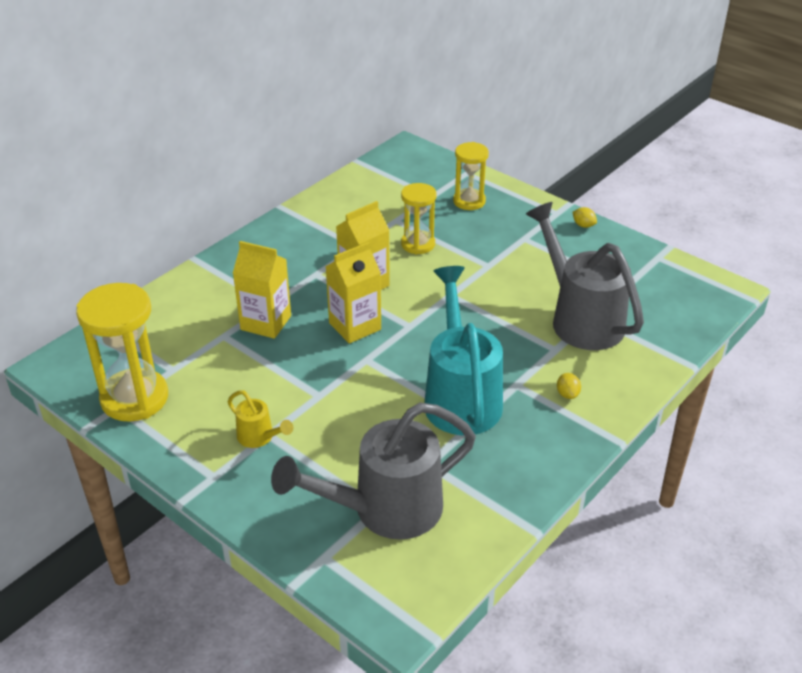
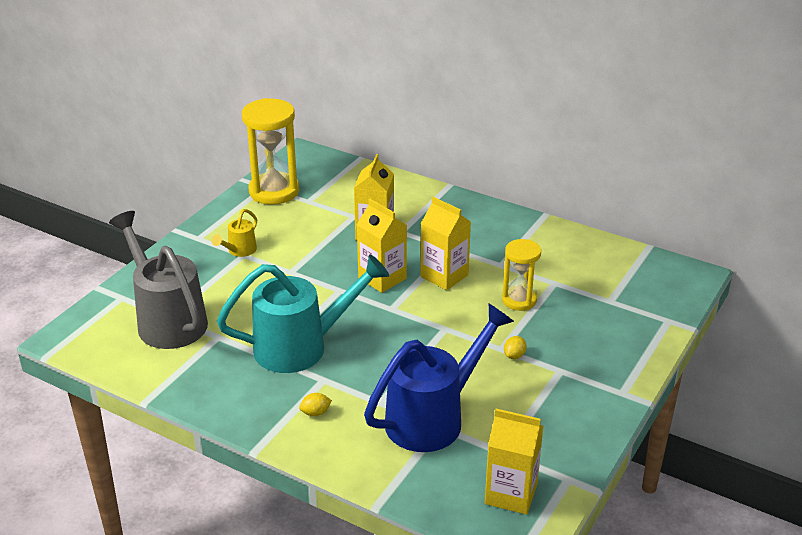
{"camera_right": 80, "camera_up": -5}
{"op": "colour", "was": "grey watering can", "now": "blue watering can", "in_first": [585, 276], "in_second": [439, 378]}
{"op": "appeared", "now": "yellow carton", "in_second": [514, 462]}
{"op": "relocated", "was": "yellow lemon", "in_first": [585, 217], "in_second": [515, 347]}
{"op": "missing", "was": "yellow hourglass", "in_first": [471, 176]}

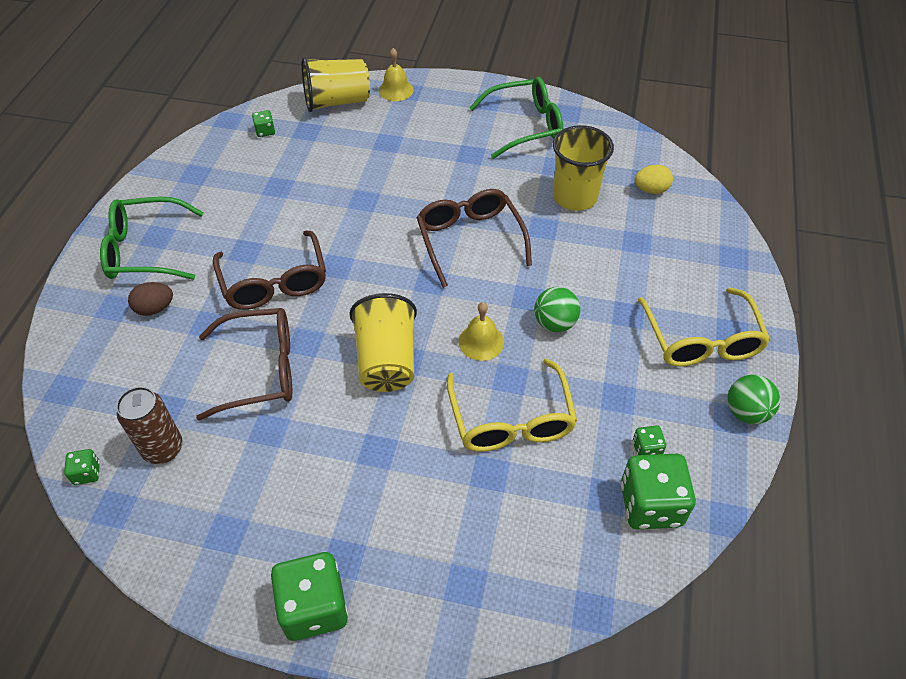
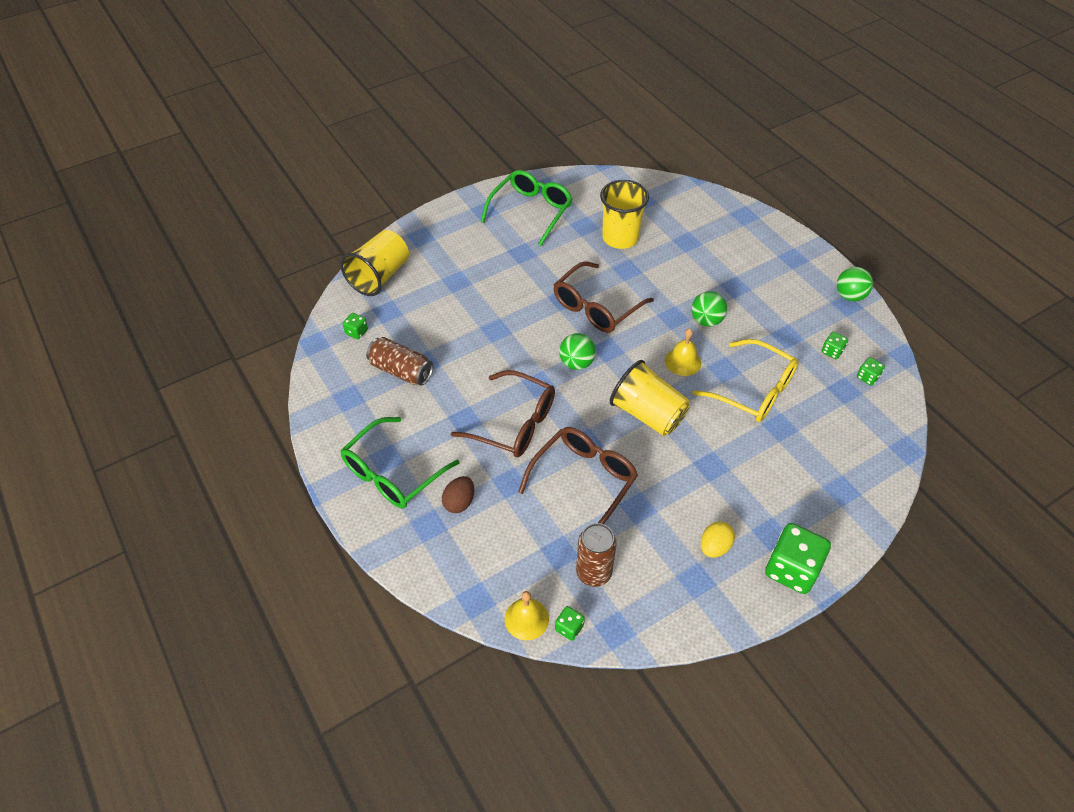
{"camera_right": -45, "camera_up": 0}
{"op": "appeared", "now": "brown can", "in_second": [399, 361]}
{"op": "relocated", "was": "yellow bell", "in_first": [396, 74], "in_second": [526, 615]}
{"op": "spun", "was": "brown glasses", "in_first": [474, 238], "in_second": [604, 297], "clockwise": -75}
{"op": "appeared", "now": "green ball", "in_second": [577, 351]}
{"op": "relocated", "was": "yellow egg", "in_first": [653, 179], "in_second": [718, 539]}
{"op": "size", "was": "green dice", "in_first": [658, 491], "in_second": [871, 371], "ratio": 0.47}
{"op": "missing", "was": "yellow glasses", "in_first": [704, 327]}

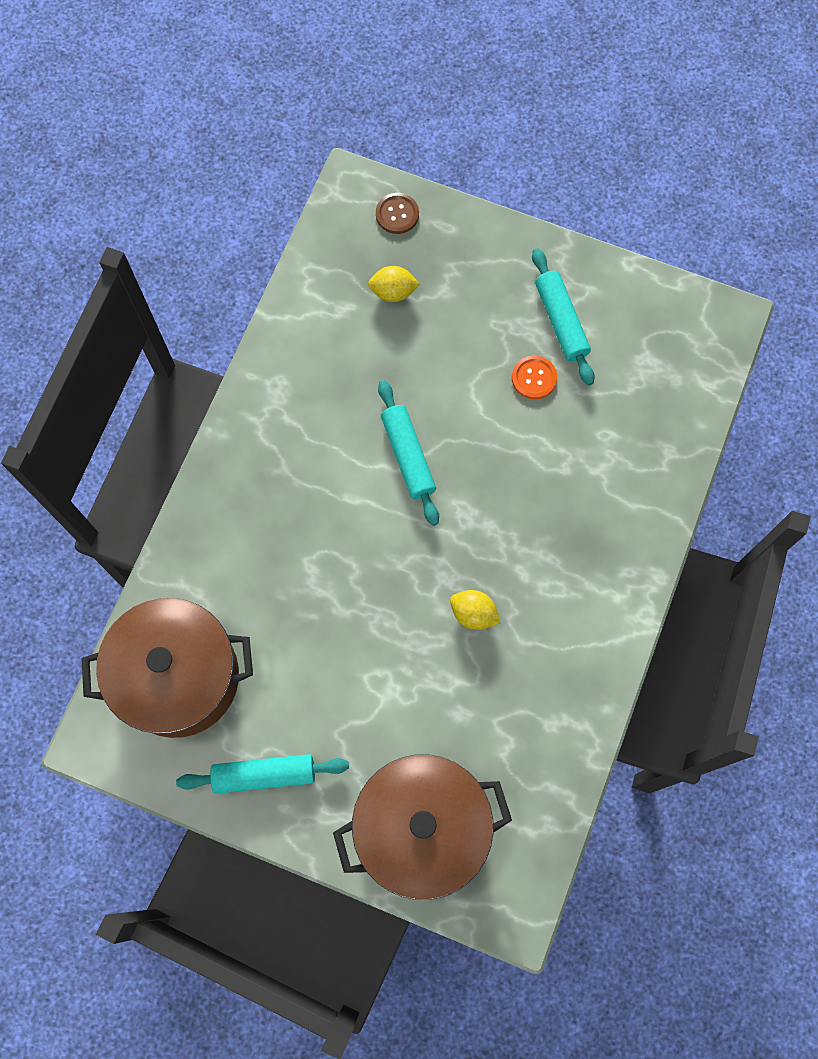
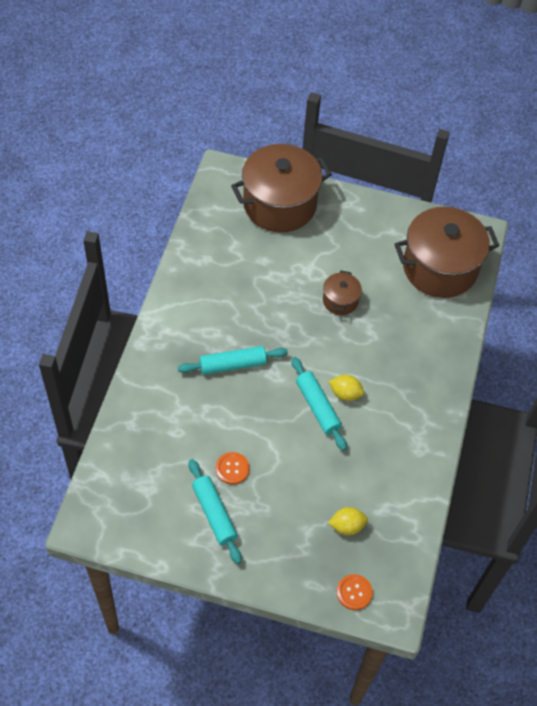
{"camera_right": 170, "camera_up": -15}
{"op": "relocated", "was": "turquoise rolling pin", "in_first": [262, 774], "in_second": [233, 360]}
{"op": "appeared", "now": "brown pot", "in_second": [342, 292]}
{"op": "relocated", "was": "yellow lemon", "in_first": [475, 610], "in_second": [346, 388]}
{"op": "colour", "was": "brown button", "now": "orange button", "in_first": [397, 213], "in_second": [355, 592]}

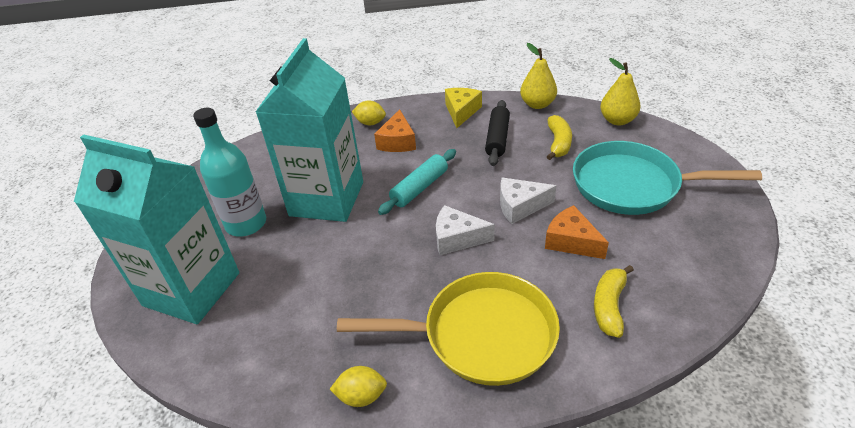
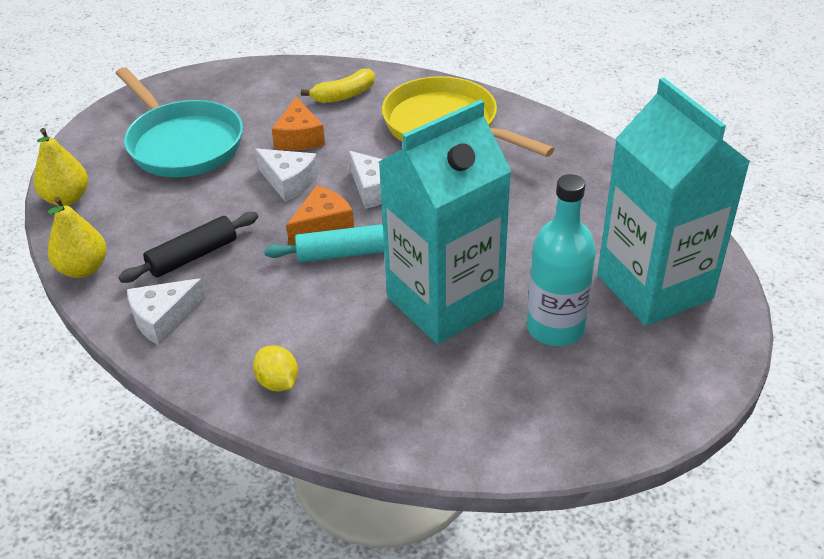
{"camera_right": -140, "camera_up": 0}
{"op": "colour", "was": "yellow cheese", "now": "white cheese", "in_first": [463, 108], "in_second": [166, 312]}
{"op": "relocated", "was": "orange cheese", "in_first": [395, 130], "in_second": [320, 215]}
{"op": "missing", "was": "yellow lemon", "in_first": [358, 386]}
{"op": "missing", "was": "yellow banana", "in_first": [559, 137]}

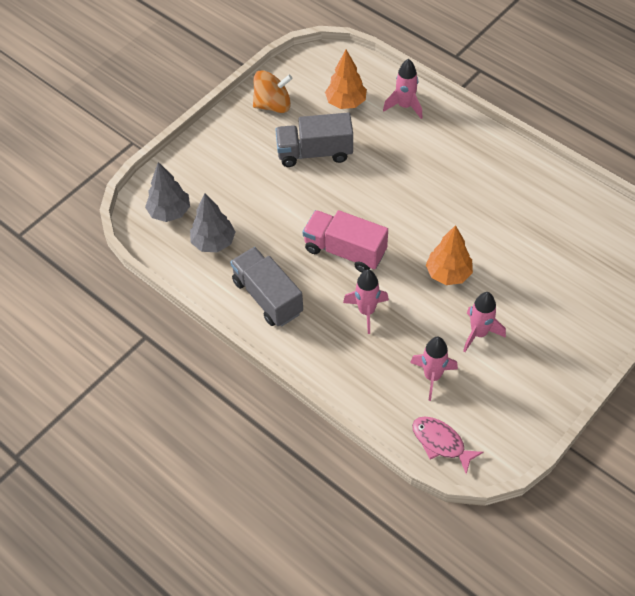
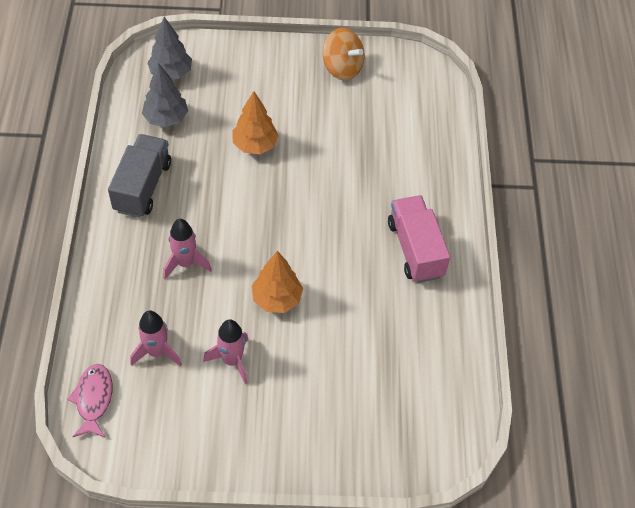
{"camera_right": 45, "camera_up": 0}
{"op": "relocated", "was": "orange tree", "in_first": [346, 79], "in_second": [255, 122]}
{"op": "relocated", "was": "pink truck", "in_first": [345, 241], "in_second": [419, 239]}
{"op": "missing", "was": "grey truck", "in_first": [314, 140]}
{"op": "missing", "was": "pink rocket", "in_first": [403, 89]}

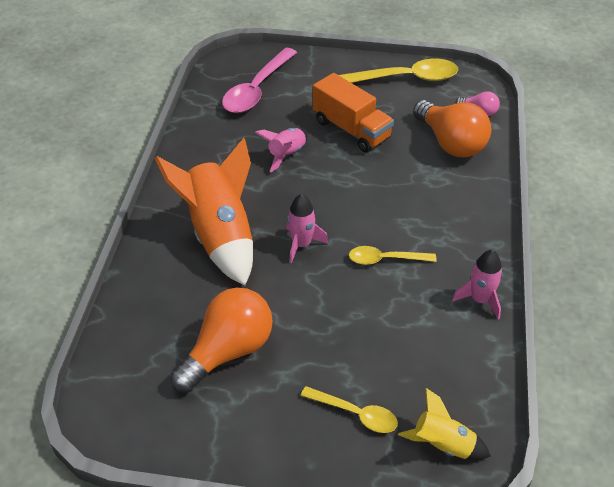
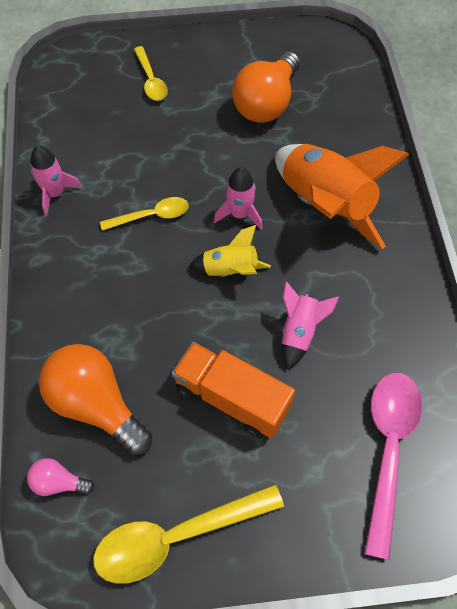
{"camera_right": 165, "camera_up": 15}
{"op": "spun", "was": "yellow spoon", "in_first": [349, 409], "in_second": [151, 73], "clockwise": -120}
{"op": "relocated", "was": "yellow rocket", "in_first": [444, 424], "in_second": [230, 251]}

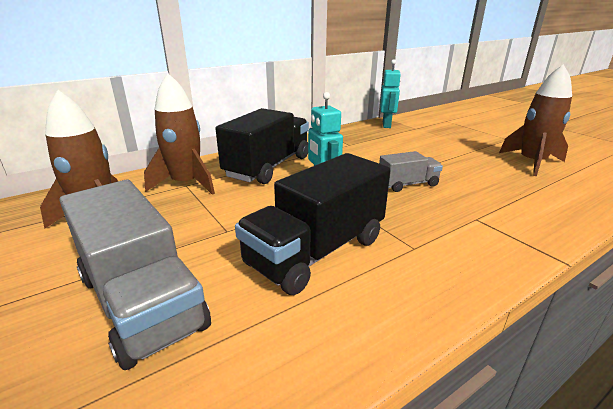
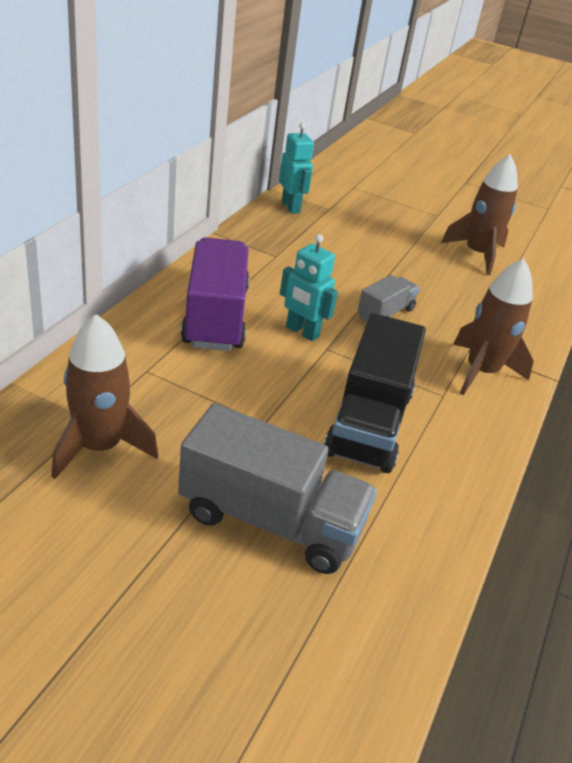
{"camera_right": -35, "camera_up": 10}
{"op": "colour", "was": "black truck", "now": "purple truck", "in_first": [262, 146], "in_second": [215, 294]}
{"op": "relocated", "was": "brown rocket", "in_first": [179, 134], "in_second": [494, 327]}

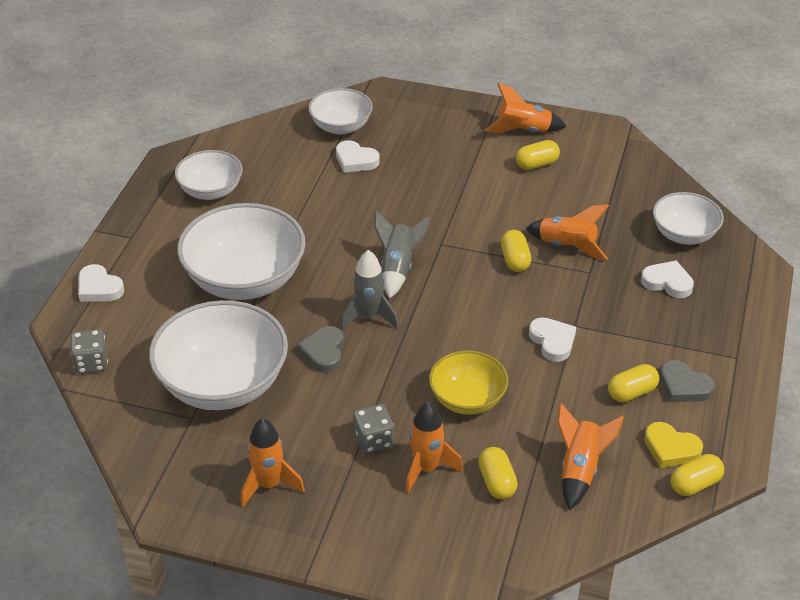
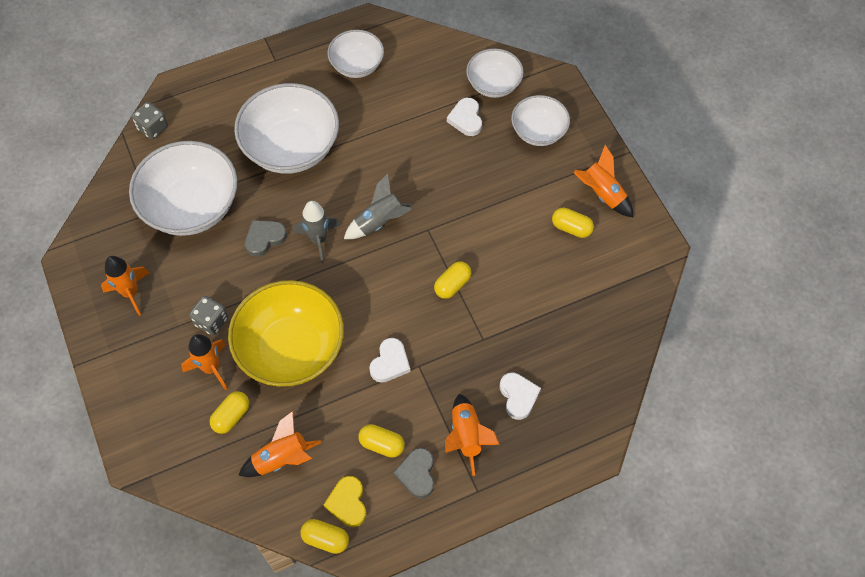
{"camera_right": 50, "camera_up": 20}
{"op": "size", "was": "yellow bowl", "in_first": [468, 382], "in_second": [286, 333], "ratio": 1.74}
{"op": "relocated", "was": "orange rocket", "in_first": [567, 232], "in_second": [472, 435]}
{"op": "relocated", "was": "white bowl", "in_first": [688, 218], "in_second": [540, 120]}
{"op": "missing", "was": "white heart", "in_first": [101, 282]}

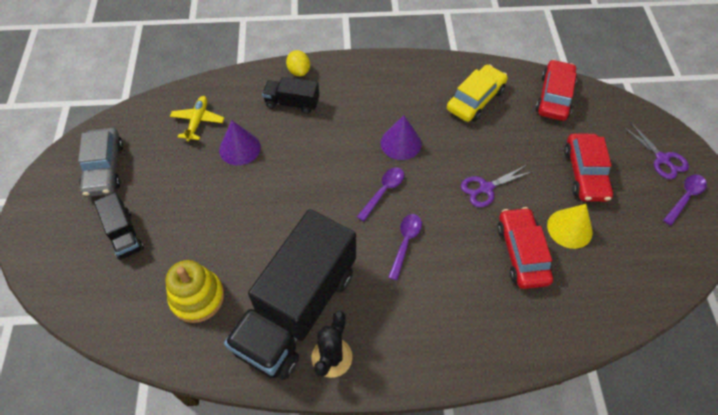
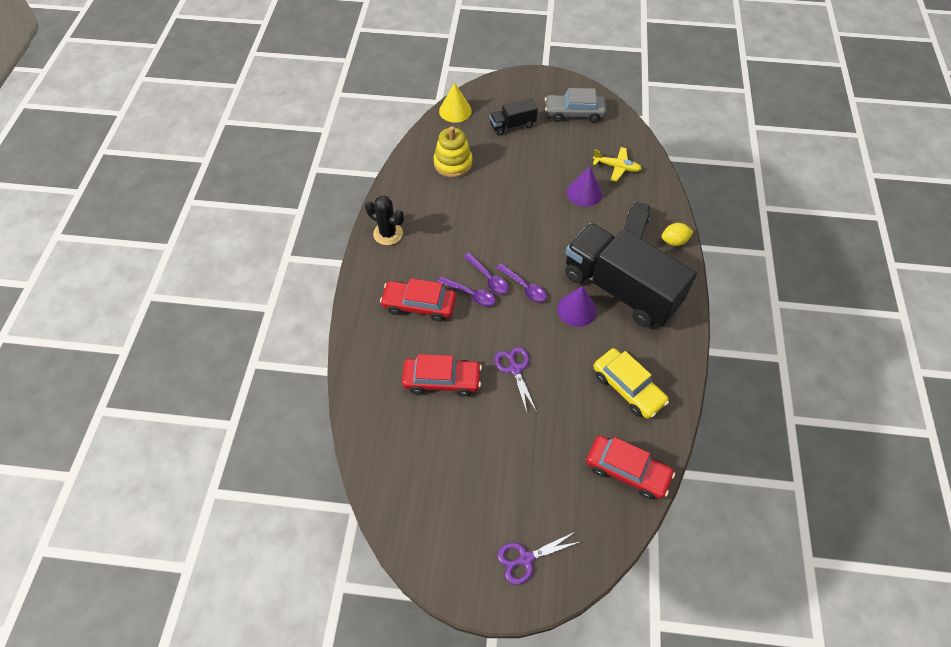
{"camera_right": 100, "camera_up": 0}
{"op": "relocated", "was": "red car", "in_first": [588, 168], "in_second": [418, 300]}
{"op": "relocated", "was": "yellow cone", "in_first": [570, 226], "in_second": [455, 103]}
{"op": "relocated", "was": "purple spoon", "in_first": [685, 200], "in_second": [486, 273]}
{"op": "relocated", "was": "black truck", "in_first": [290, 294], "in_second": [631, 275]}

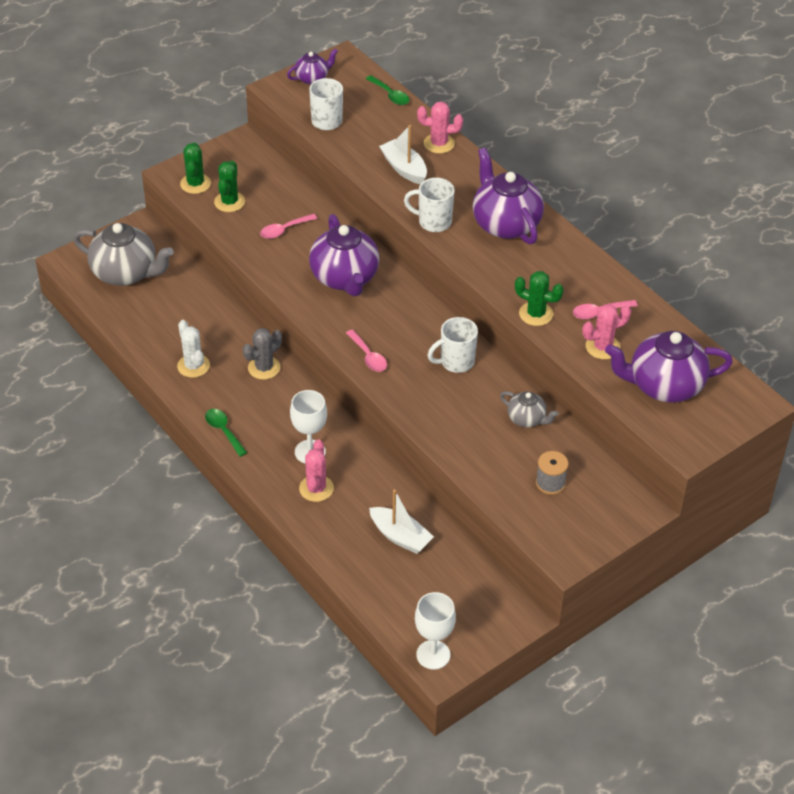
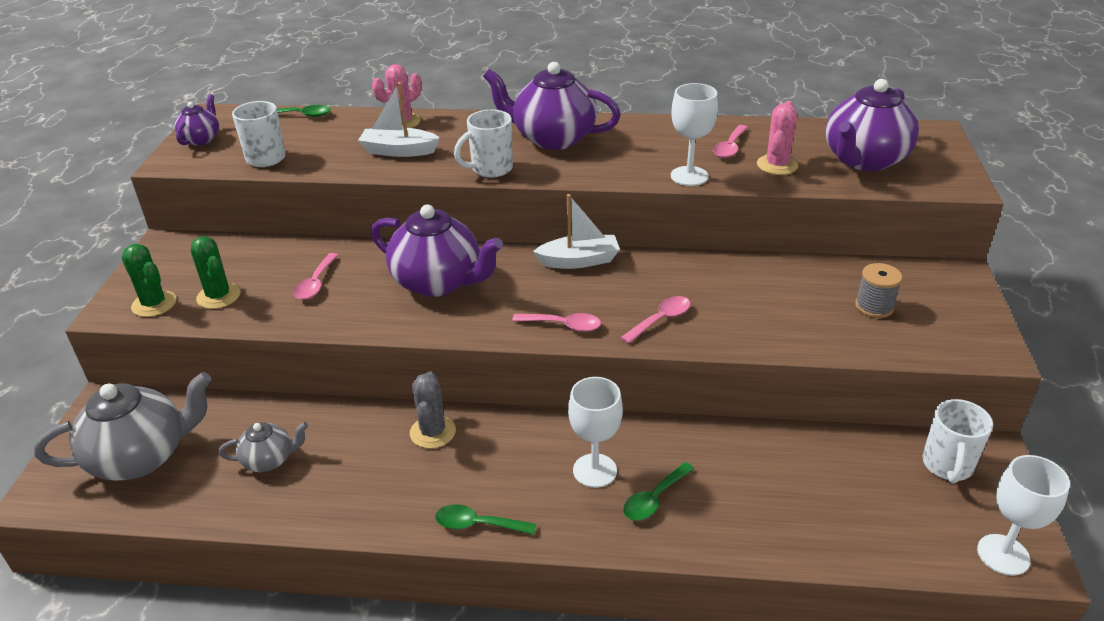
{"camera_right": -45, "camera_up": -10}
{"op": "relocated", "was": "grey teapot", "in_first": [529, 409], "in_second": [263, 447]}
{"op": "relocated", "was": "white boat", "in_first": [401, 522], "in_second": [576, 231]}
{"op": "appeared", "now": "pink spoon", "in_second": [655, 320]}
{"op": "exchanged", "was": "pink cactus", "now": "green spoon", "in_first": [316, 471], "in_second": [658, 491]}
{"op": "exchanged", "was": "green cactus", "now": "white goblet", "in_first": [539, 298], "in_second": [694, 134]}
{"op": "relocated", "was": "white mug", "in_first": [452, 345], "in_second": [957, 441]}
{"op": "missing", "was": "white cactus", "in_first": [193, 349]}

